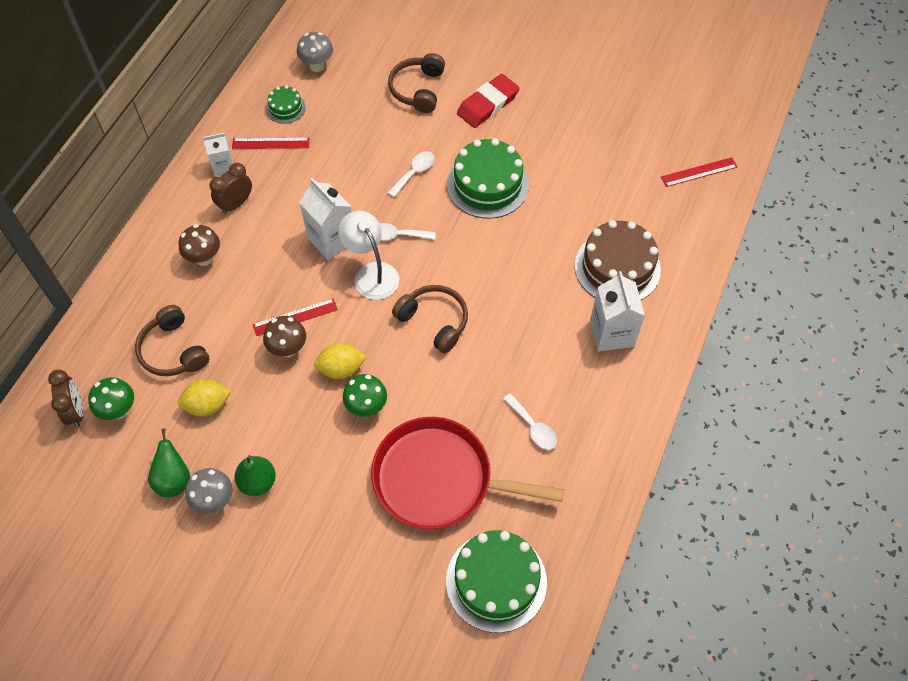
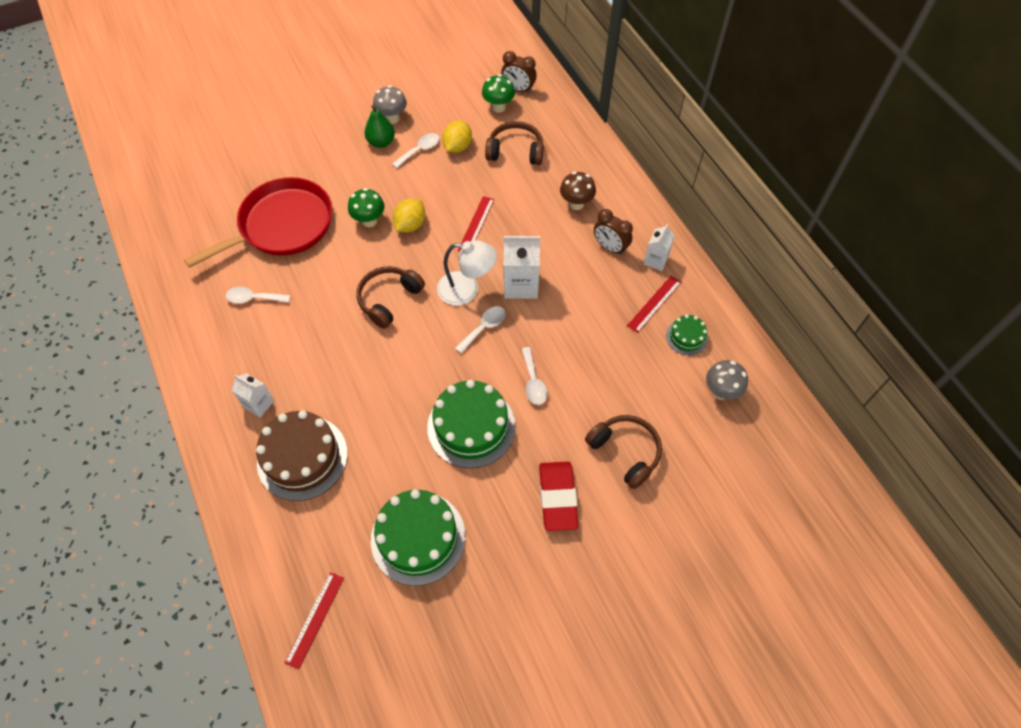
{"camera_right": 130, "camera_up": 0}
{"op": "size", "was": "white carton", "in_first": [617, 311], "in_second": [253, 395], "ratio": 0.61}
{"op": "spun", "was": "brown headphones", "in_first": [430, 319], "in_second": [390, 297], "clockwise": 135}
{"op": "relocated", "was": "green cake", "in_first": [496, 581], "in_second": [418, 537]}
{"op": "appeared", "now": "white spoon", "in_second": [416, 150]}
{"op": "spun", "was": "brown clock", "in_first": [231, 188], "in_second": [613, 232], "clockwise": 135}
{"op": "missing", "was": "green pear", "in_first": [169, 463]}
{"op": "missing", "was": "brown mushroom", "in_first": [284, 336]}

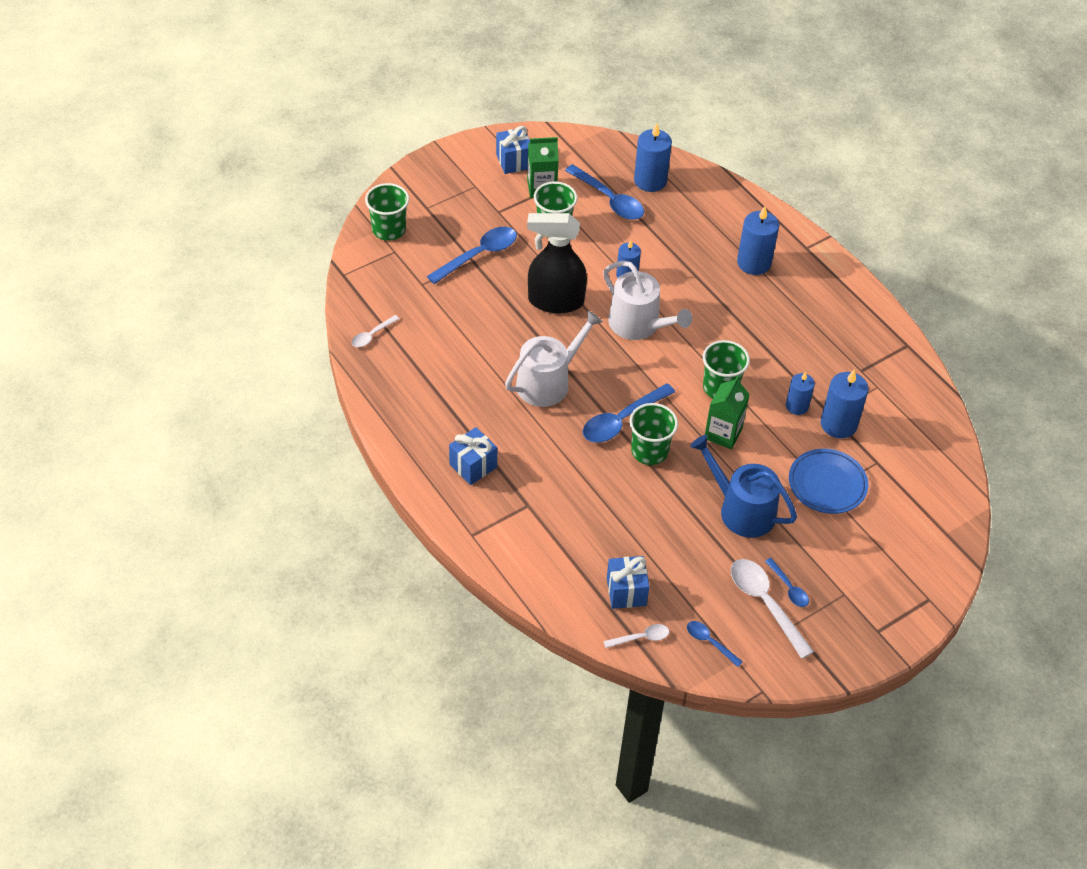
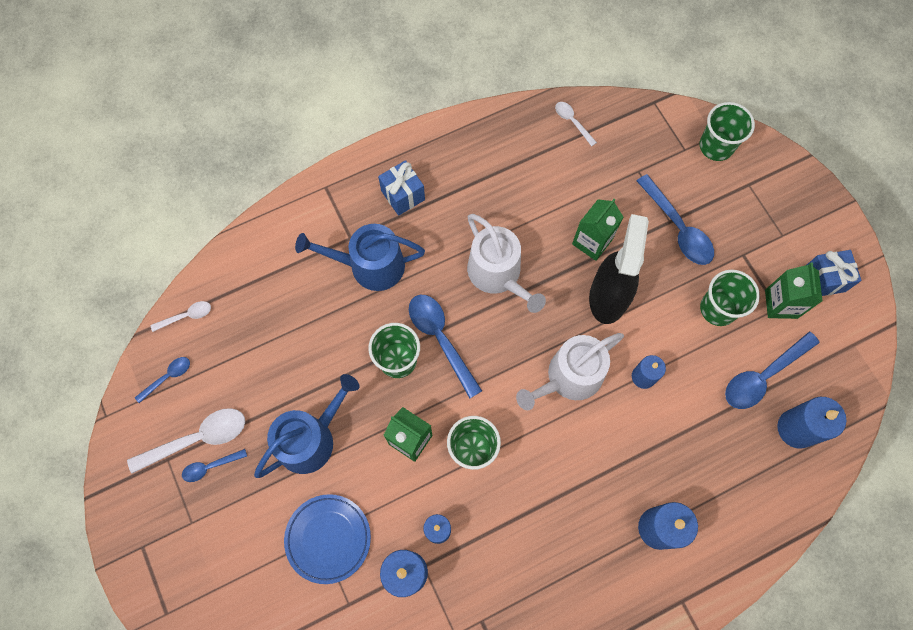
{"camera_right": 100, "camera_up": 20}
{"op": "spun", "was": "white spoon", "in_first": [636, 636], "in_second": [180, 316], "clockwise": -105}
{"op": "appeared", "now": "blue watering can", "in_second": [360, 257]}
{"op": "appeared", "now": "green carton", "in_second": [597, 230]}
{"op": "missing", "was": "blue gift", "in_first": [628, 582]}

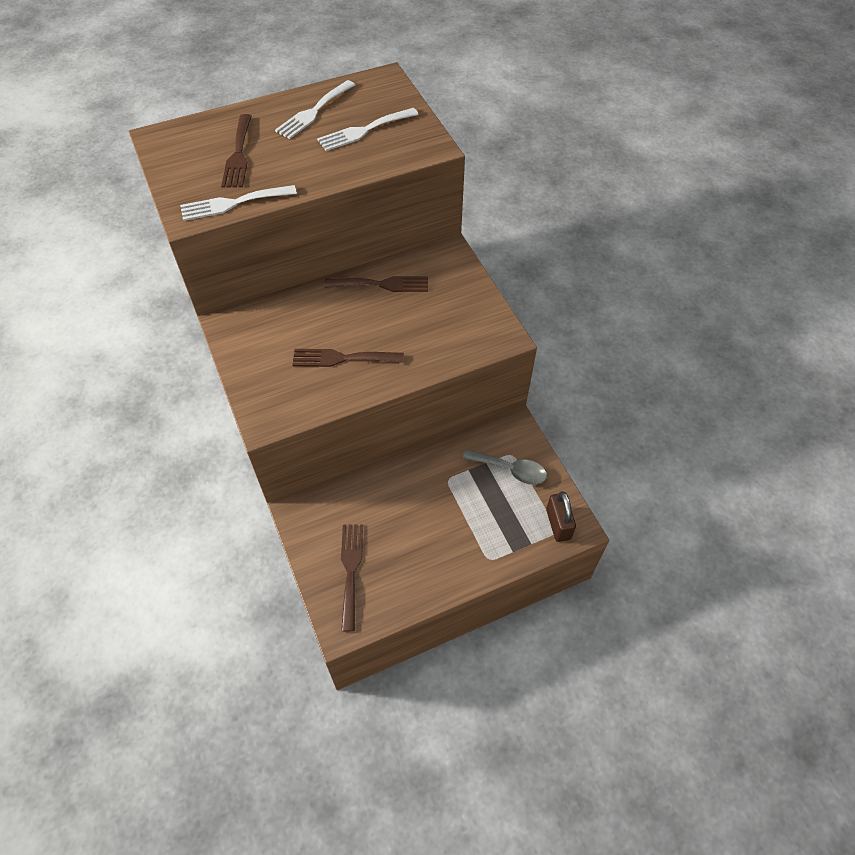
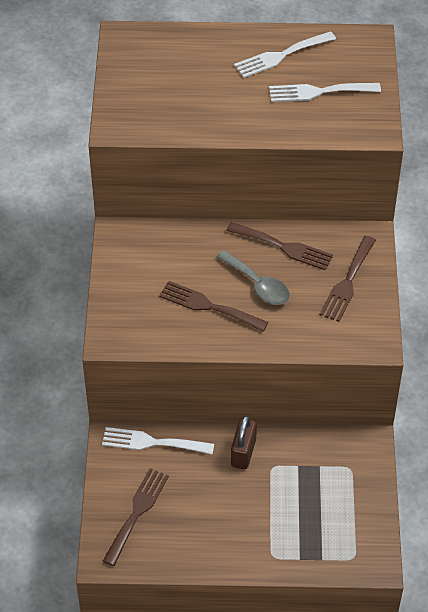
{"camera_right": 25, "camera_up": -5}
{"op": "relocated", "was": "white fork", "in_first": [238, 203], "in_second": [158, 440]}
{"op": "relocated", "was": "grey spoon", "in_first": [505, 467], "in_second": [253, 277]}
{"op": "relocated", "was": "brown padlock", "in_first": [561, 516], "in_second": [244, 442]}
{"op": "relocated", "was": "brown fork", "in_first": [236, 151], "in_second": [347, 279]}

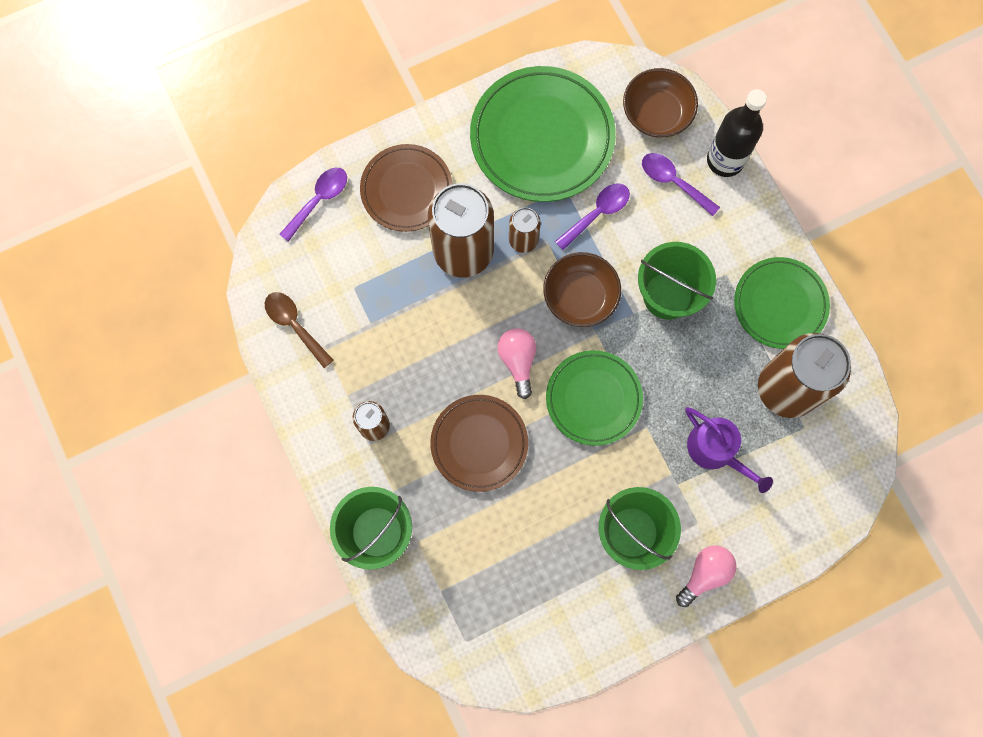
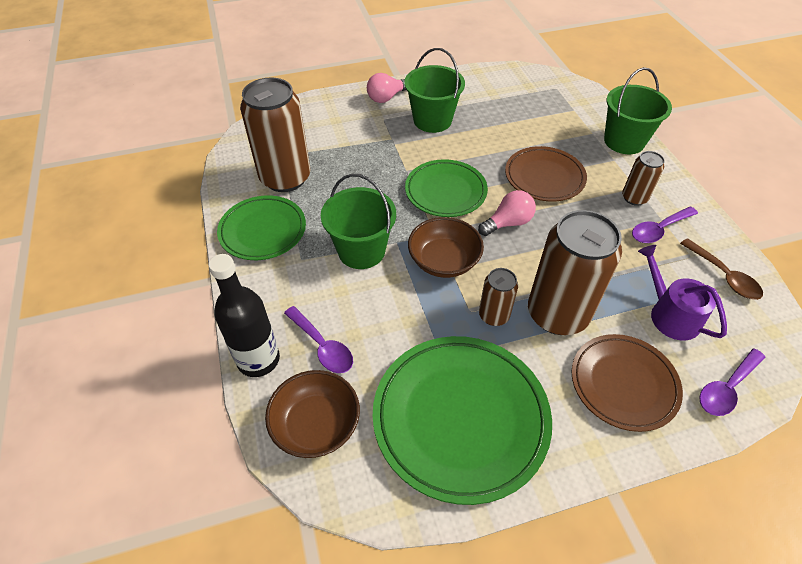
{"camera_right": -170, "camera_up": -25}
{"op": "spun", "was": "pink light bulb", "in_first": [516, 363], "in_second": [507, 213], "clockwise": -120}
{"op": "relocated", "was": "purple spoon", "in_first": [592, 216], "in_second": [665, 224]}
{"op": "relocated", "was": "purple watering can", "in_first": [729, 450], "in_second": [682, 292]}

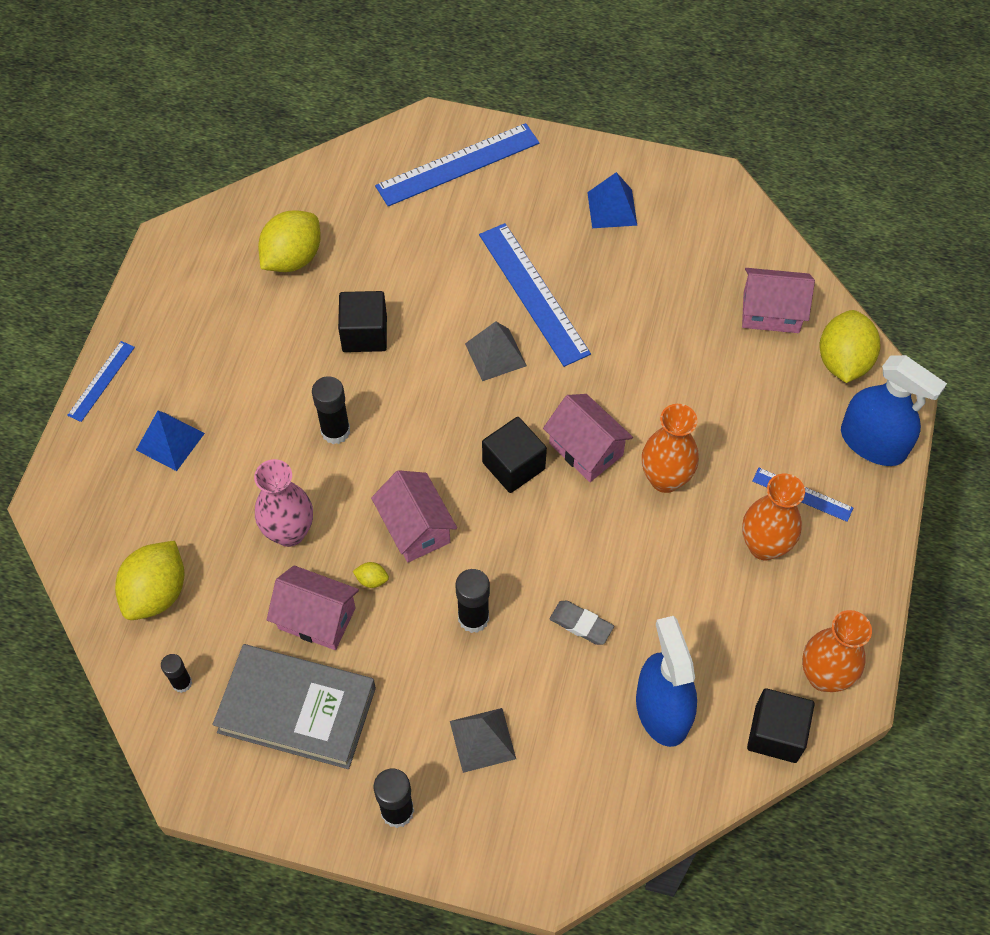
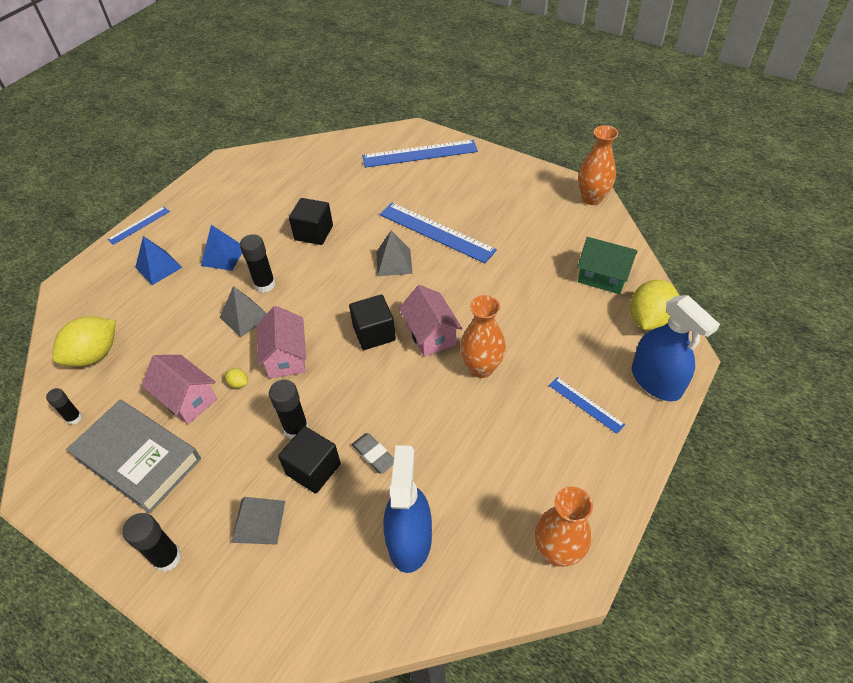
{"camera_right": 20, "camera_up": -10}
{"op": "relocated", "was": "blue pyramid", "in_first": [612, 200], "in_second": [221, 248]}
{"op": "appeared", "now": "grey pyramid", "in_second": [243, 311]}
{"op": "relocated", "was": "black cube", "in_first": [781, 725], "in_second": [309, 460]}
{"op": "spun", "was": "blue ruler", "in_first": [535, 295], "in_second": [438, 233], "clockwise": -45}
{"op": "colour", "was": "pink house", "now": "green house", "in_first": [778, 300], "in_second": [607, 265]}
{"op": "relocated", "was": "orange vase", "in_first": [773, 517], "in_second": [598, 165]}
{"op": "missing", "was": "pink vase", "in_first": [283, 503]}
{"op": "missing", "was": "yellow lemon", "in_first": [289, 241]}

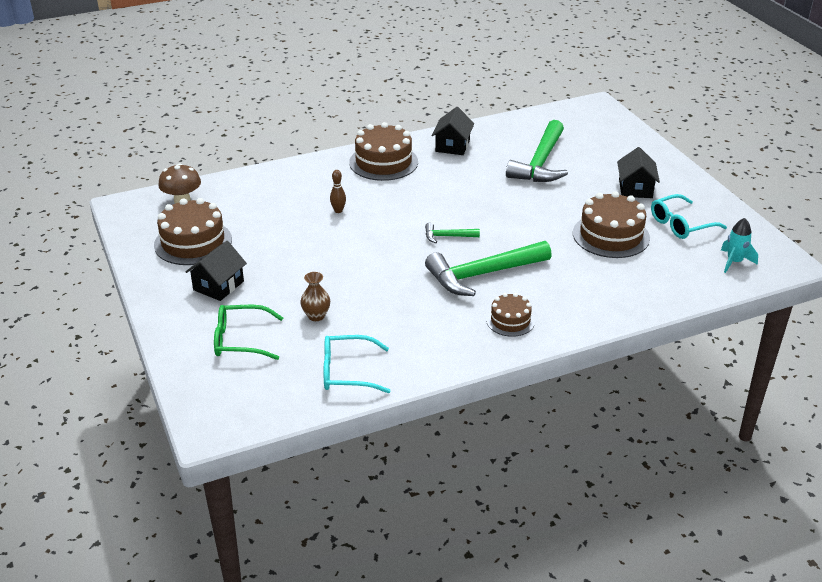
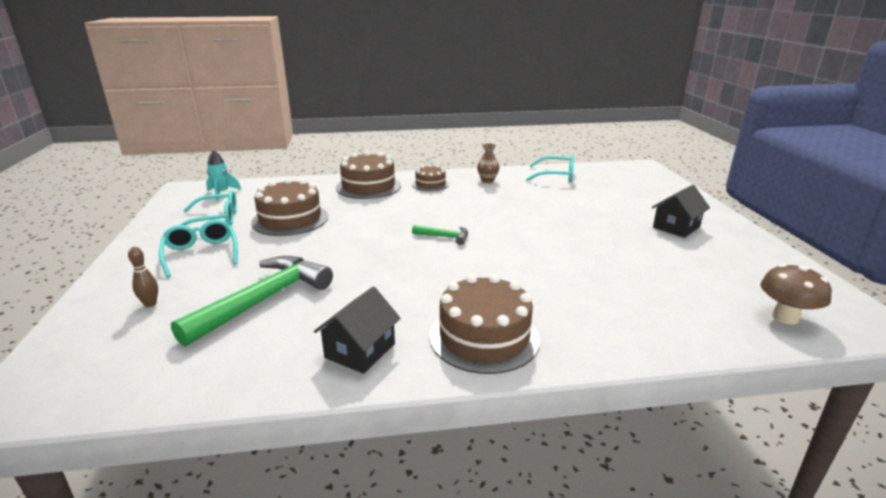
{"camera_right": -165, "camera_up": -10}
{"op": "relocated", "was": "brown bowling pin", "in_first": [338, 191], "in_second": [143, 277]}
{"op": "exchanged", "was": "black house", "now": "turquoise glasses", "in_first": [638, 172], "in_second": [198, 248]}
{"op": "relocated", "was": "brown cake", "in_first": [193, 231], "in_second": [368, 175]}
{"op": "relocated", "was": "brown vase", "in_first": [315, 296], "in_second": [488, 163]}
{"op": "missing", "was": "green glasses", "in_first": [248, 332]}
{"op": "missing", "was": "green hammer", "in_first": [488, 268]}

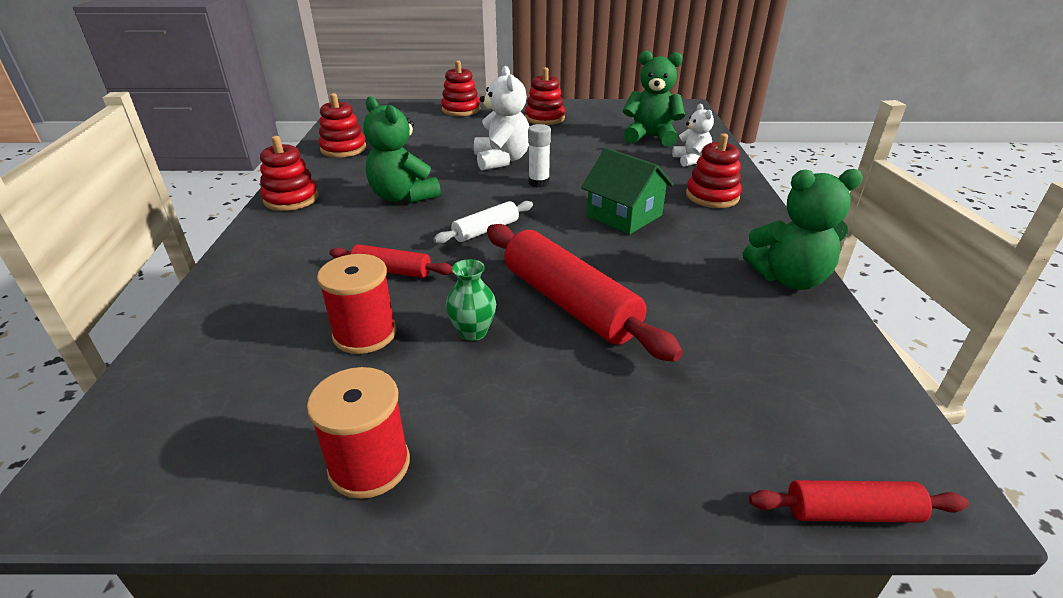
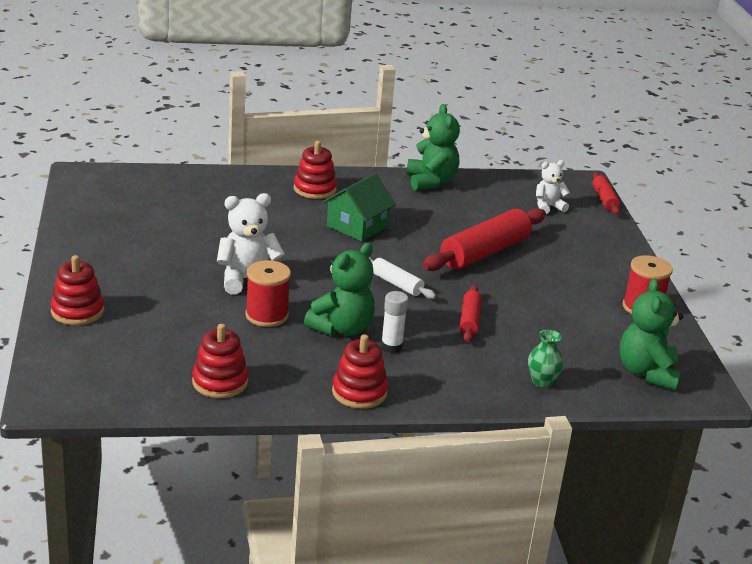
{"camera_right": -100, "camera_up": -5}
{"op": "relocated", "was": "red spool", "in_first": [356, 304], "in_second": [268, 293]}
{"op": "relocated", "was": "white glue stick", "in_first": [539, 156], "in_second": [394, 322]}
{"op": "relocated", "was": "green vase", "in_first": [471, 300], "in_second": [546, 359]}
{"op": "relocated", "was": "white teddy bear", "in_first": [693, 135], "in_second": [553, 187]}
{"op": "relocated", "was": "green teddy bear", "in_first": [654, 98], "in_second": [651, 334]}
{"op": "missing", "was": "red stacking toy", "in_first": [545, 96]}

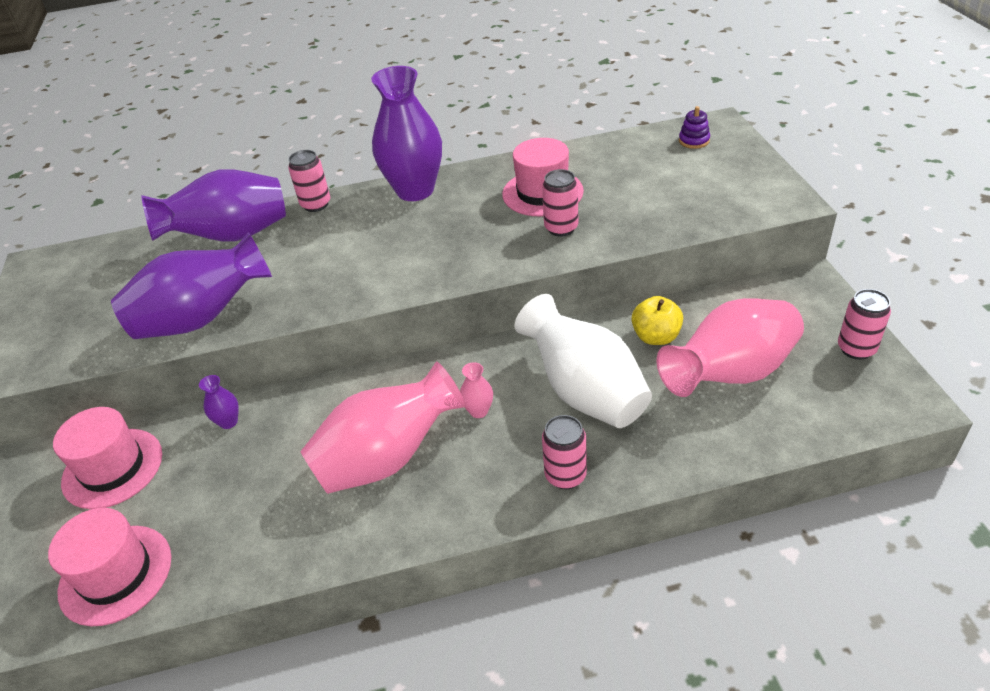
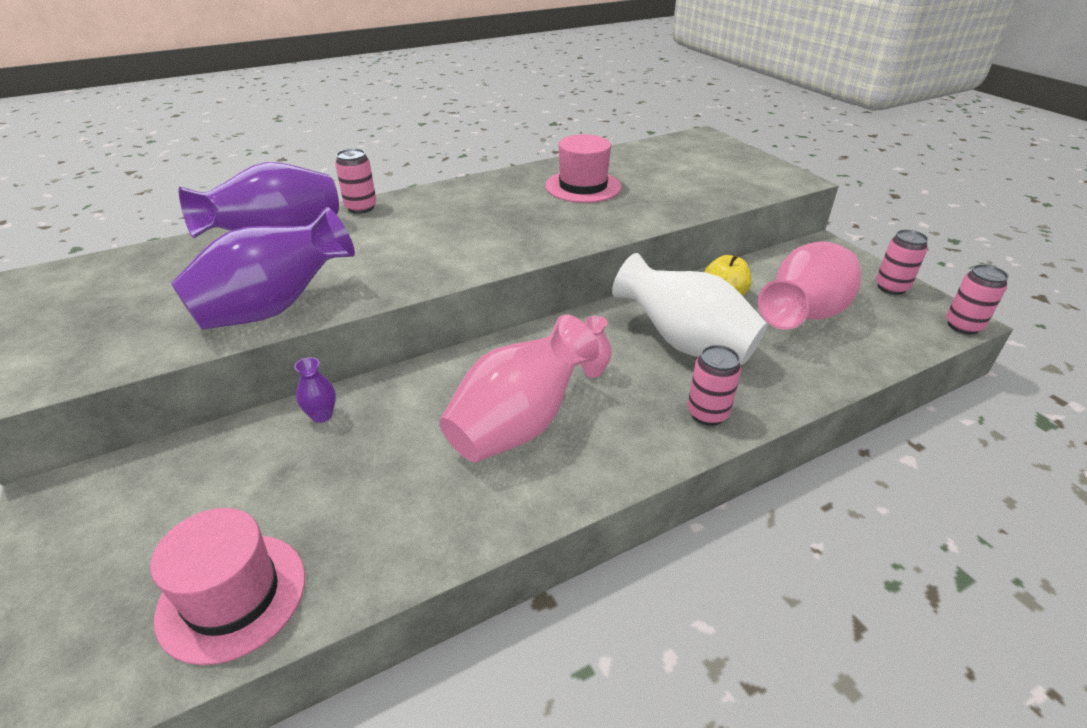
{"camera_right": -20, "camera_up": -5}
{"op": "relocated", "was": "pink can", "in_first": [560, 202], "in_second": [977, 299]}
{"op": "missing", "was": "pink hat", "in_first": [107, 458]}
{"op": "missing", "was": "purple vase", "in_first": [406, 133]}
{"op": "missing", "was": "purple stacking toy", "in_first": [694, 127]}

